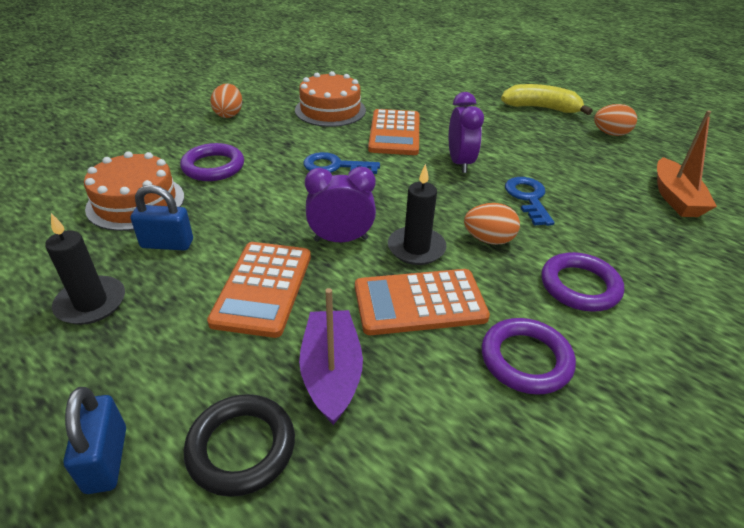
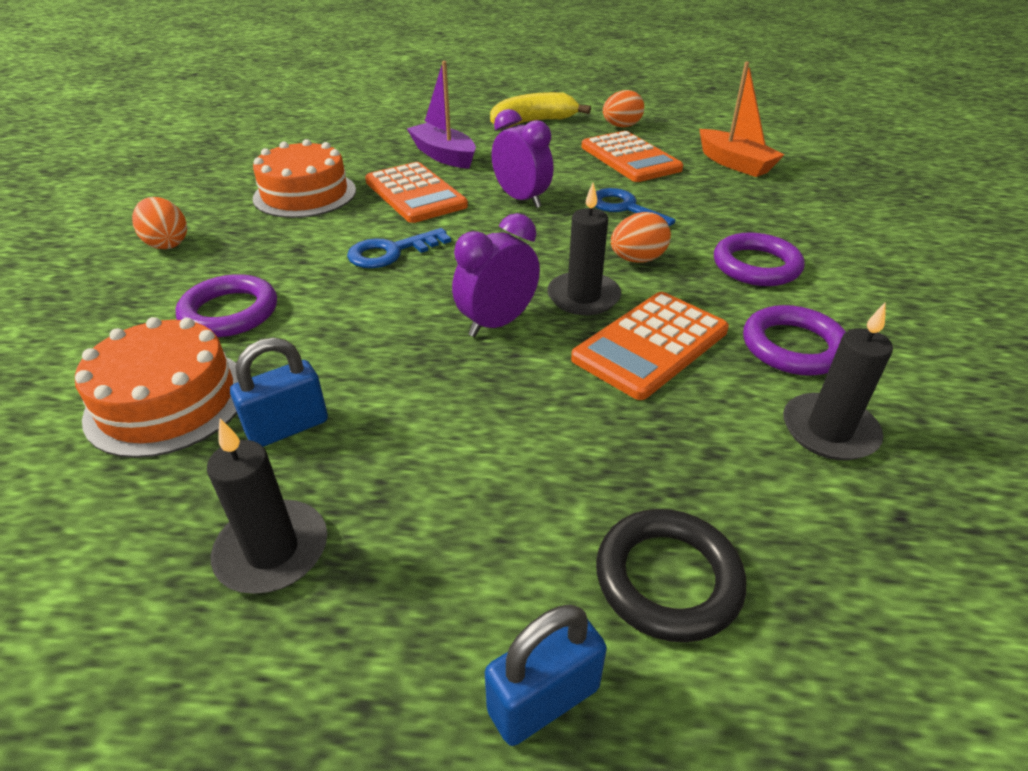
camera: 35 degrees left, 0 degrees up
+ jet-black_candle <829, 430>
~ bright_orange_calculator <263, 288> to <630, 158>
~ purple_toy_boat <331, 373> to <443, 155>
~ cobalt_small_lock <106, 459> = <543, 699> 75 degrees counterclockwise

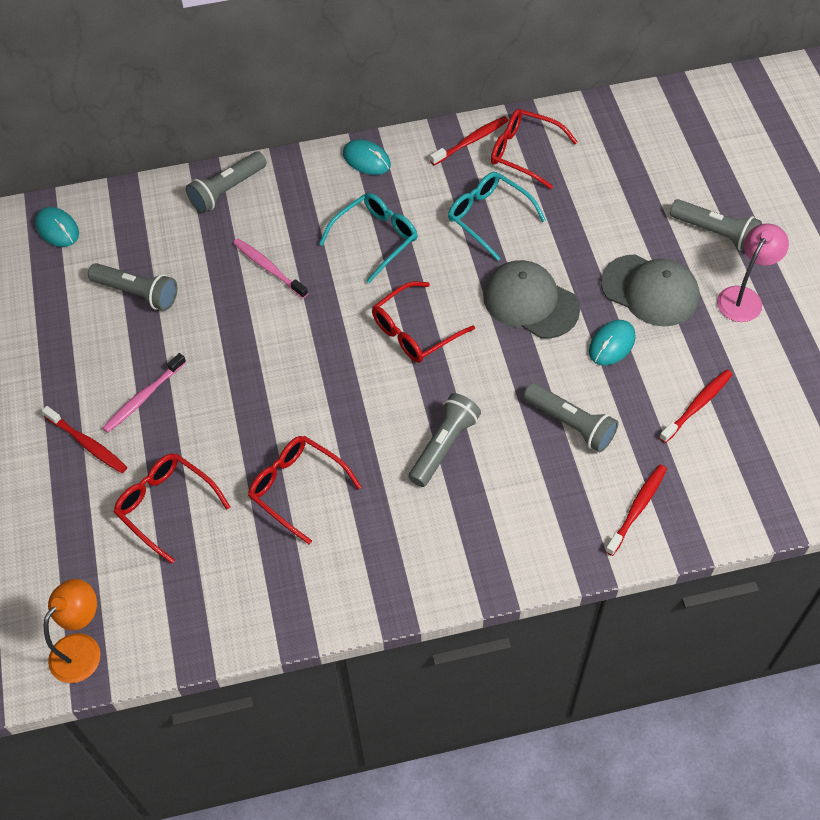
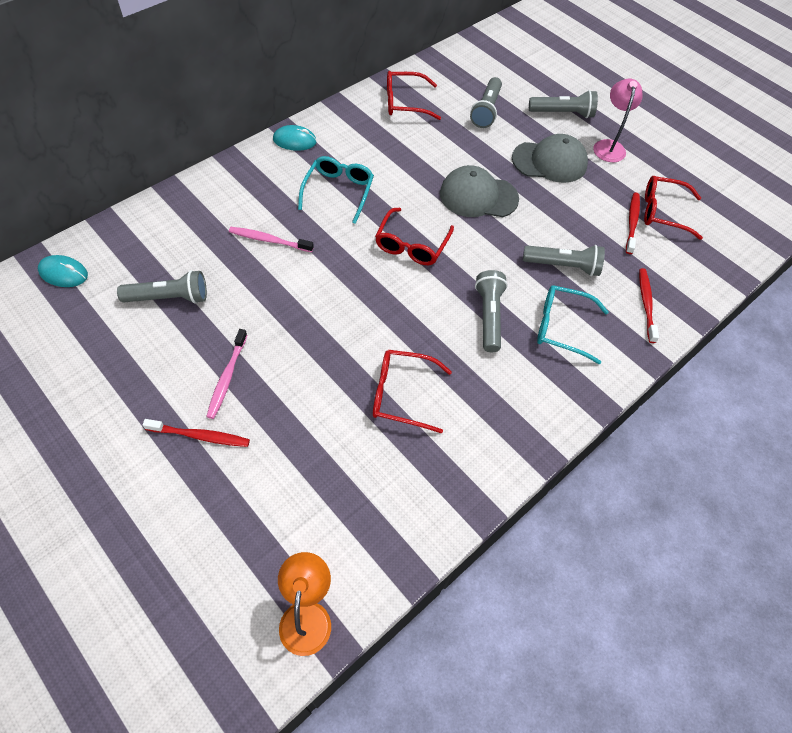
camera: 35 degrees left, 0 degrees up
- red_toothbrush <471, 141>
- teal_PC_mouse <611, 344>
~ red_eyeglasses <166, 506> to <663, 212>
~ ash-grey_torch <227, 190> to <486, 110>
~ teal_eyeglasses <489, 218> to <562, 327>

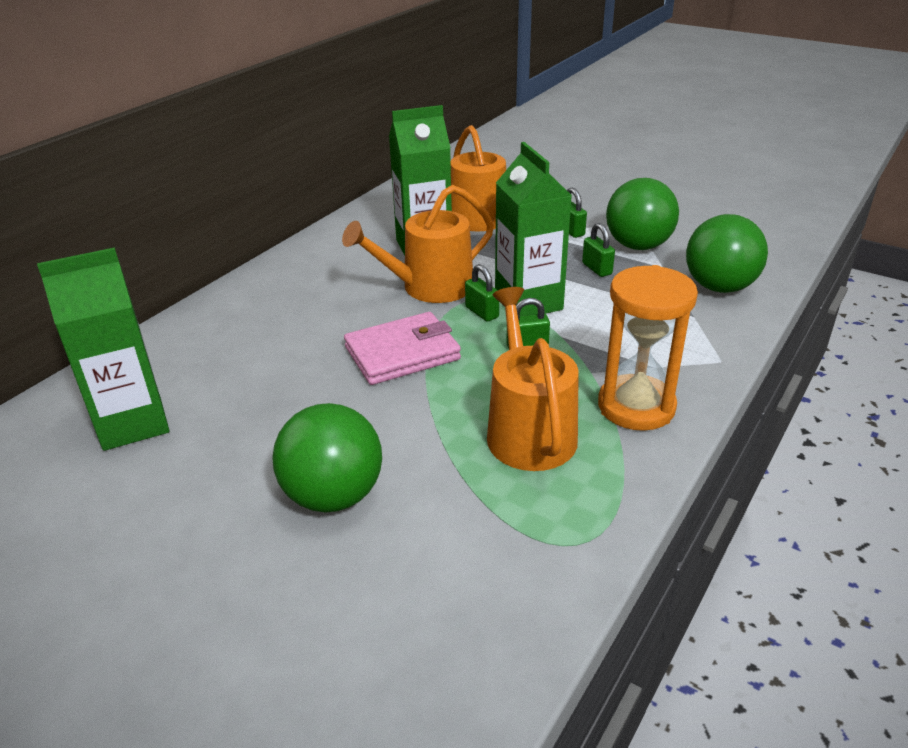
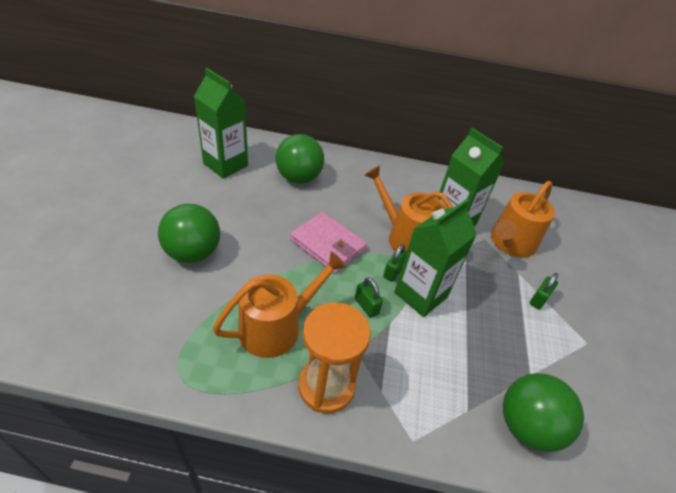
camera: 60 degrees right, 10 degrees up
- emerald_small_lock <597, 269>
~ emerald_play_ball <638, 246> to <299, 178>

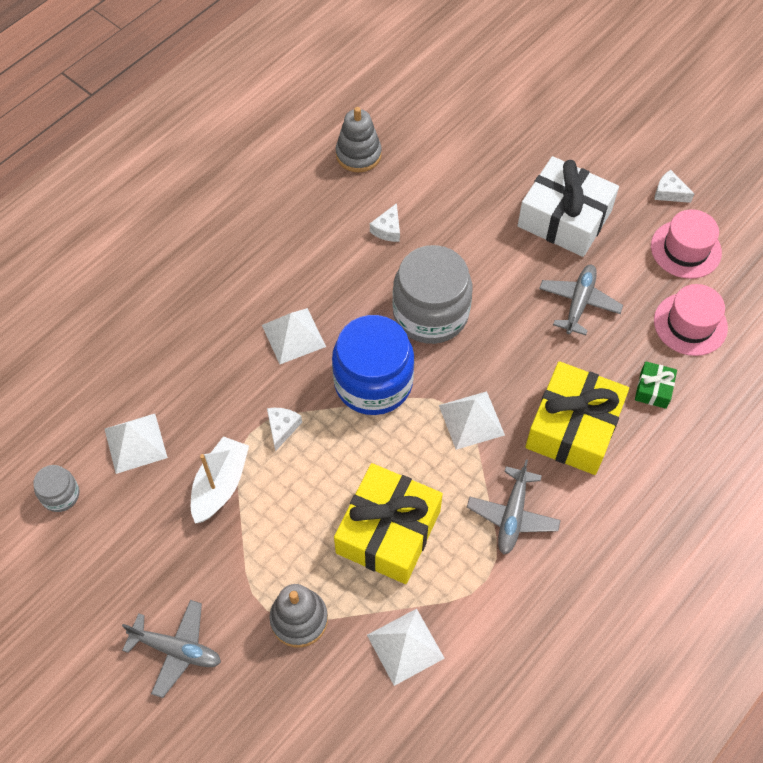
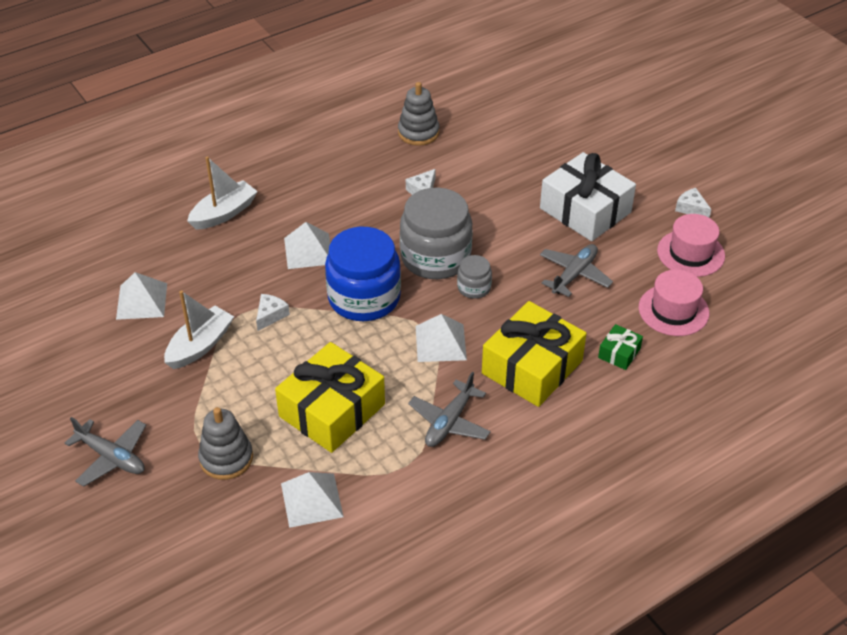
camera: 15 degrees right, 15 degrees down
+ white_toy_boat <224, 213>
~ ash-grey_preserve_jar <60, 495> to <474, 287>

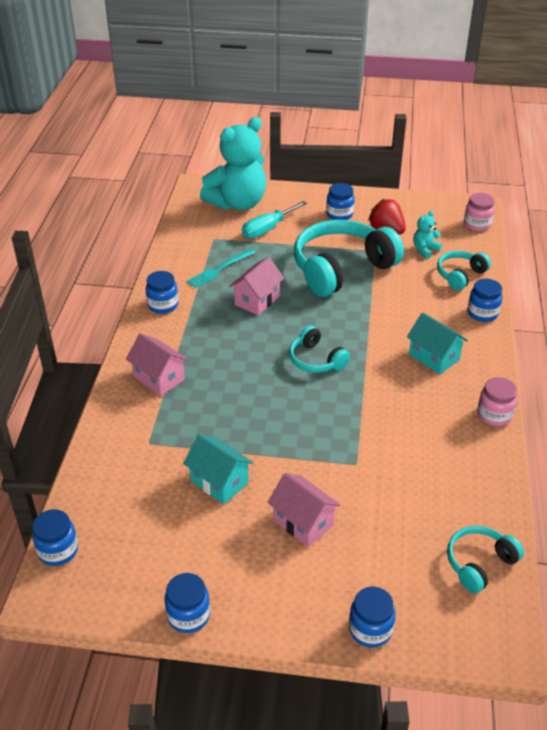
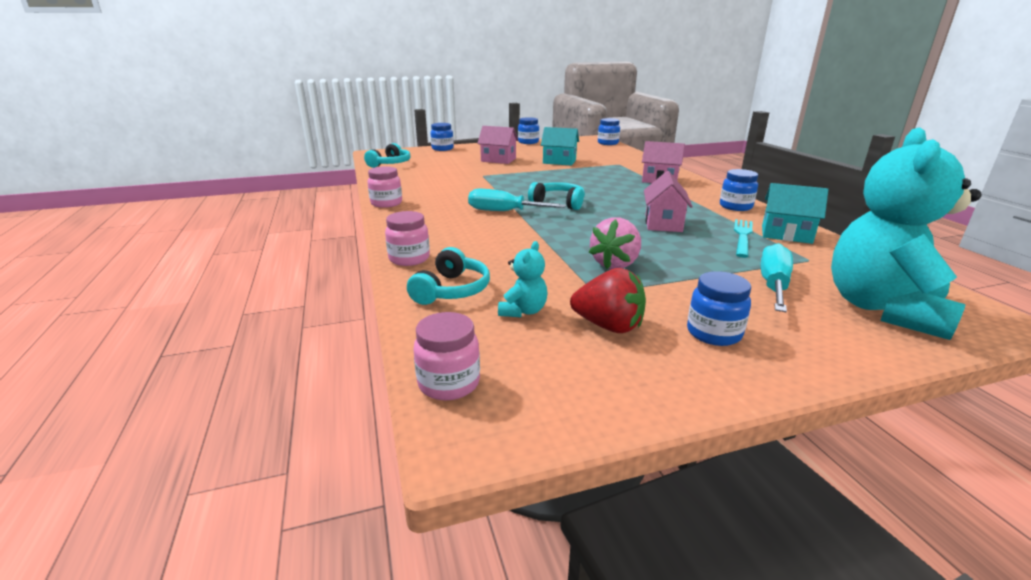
camera: 155 degrees right, 15 degrees down
+ teal_flat_screwdriver <503, 211>
~ teal_toy_house <434, 357> to <786, 234>
~ teal_headset <341, 269> to pink_strawberry <615, 264>
~ cobalt_preserve_jar <482, 313> to pink_preserve_jar <409, 259>

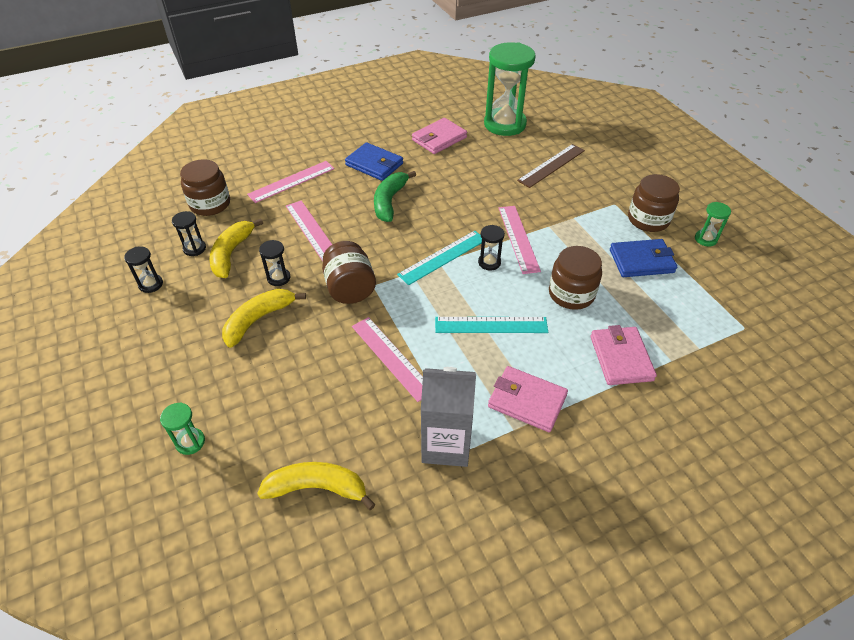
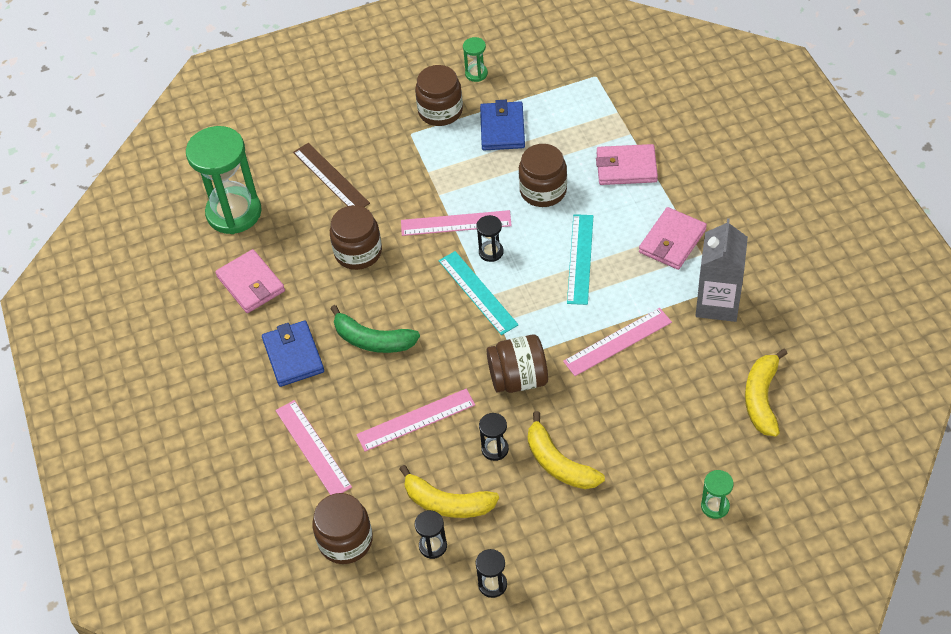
camera: 80 degrees left, 5 degrees up
+ dark_brown_preserve_jar <358, 252>
~ cobalt_card_wallet <374, 164> = <293, 356> 60 degrees counterclockwise

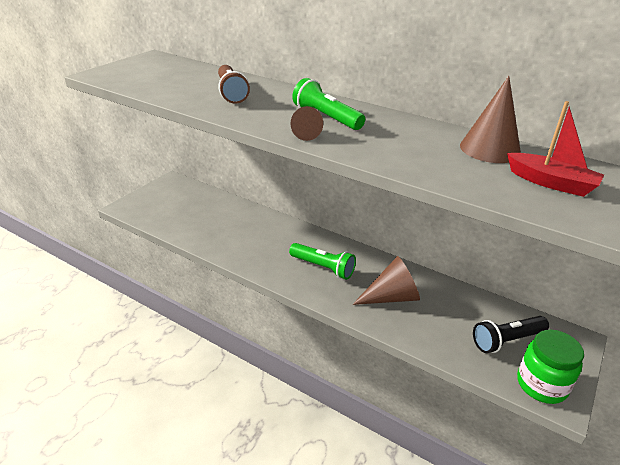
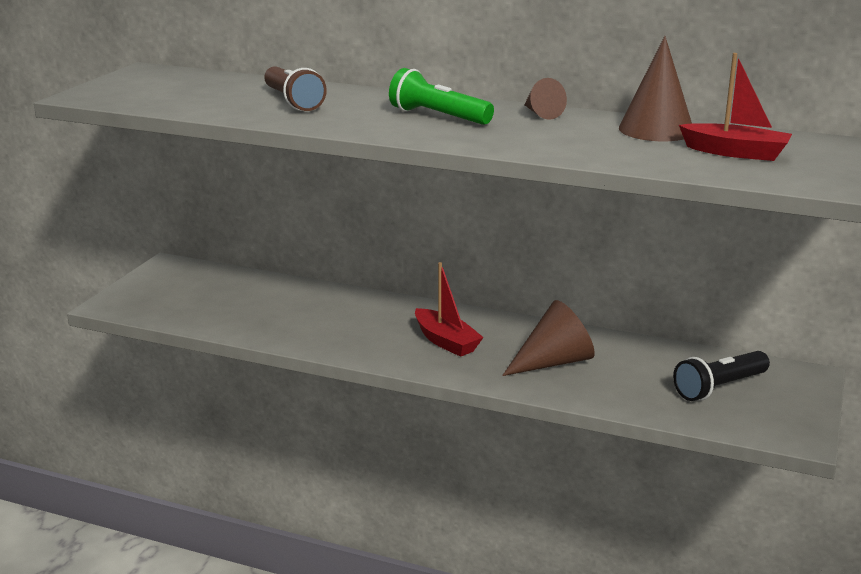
camera: 10 degrees left, 10 degrees down
- emerald_preserve_jar <541, 385>
~ dark_brown_cone <304, 133> to <541, 114>
~ emerald_torch <323, 268> to red_toy_boat <446, 342>

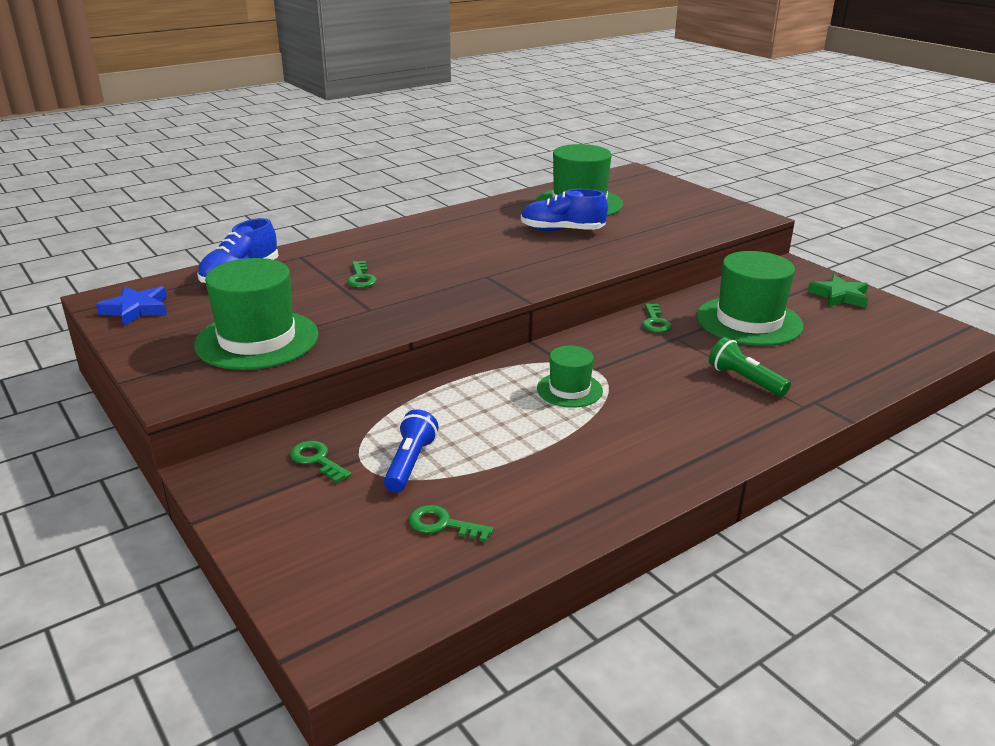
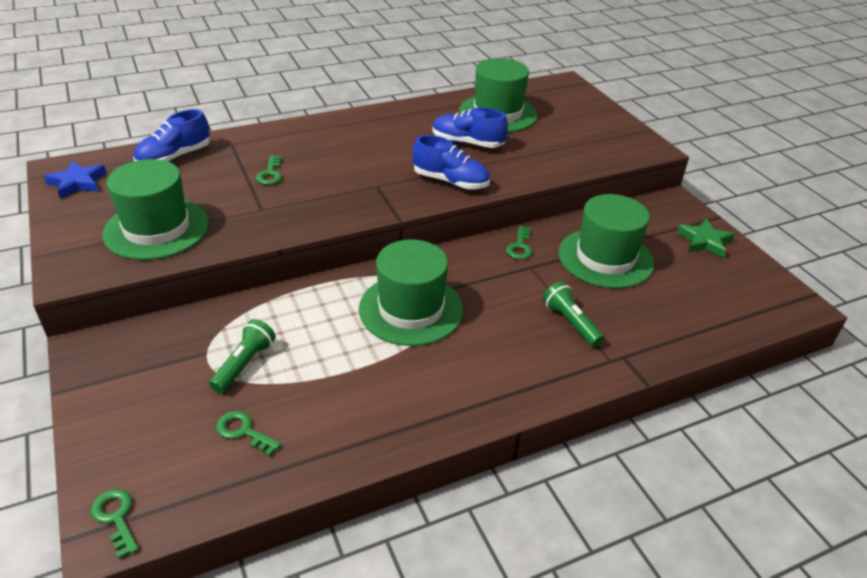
camera: 10 degrees right, 10 degrees up
+ cobalt_lace-up_shoe <450, 181>
~ emerald_latchkey <317, 460> to <116, 517>
~ cobalt_torch <410, 463> to emerald_torch <244, 364>
~ emerald_hat <569, 390> = <411, 309> x1.81

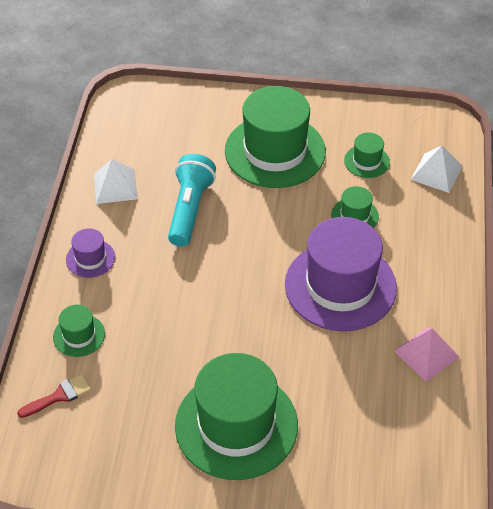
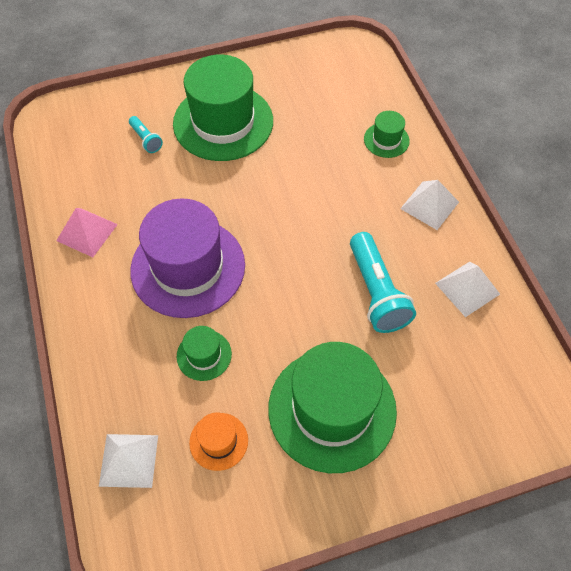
camera: 155 degrees right, 10 degrees up
- red_paintbrush <59, 396>
+ teal_torch <146, 139>
~ purple_hat <90, 258> to white_pyramid_shape <429, 205>
~ emerald_hat <366, 161> to bright_orange_hat <218, 441>

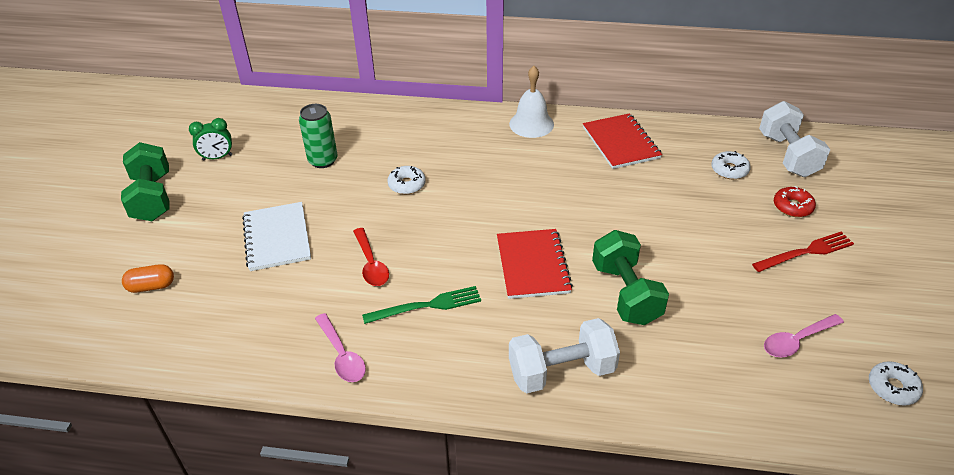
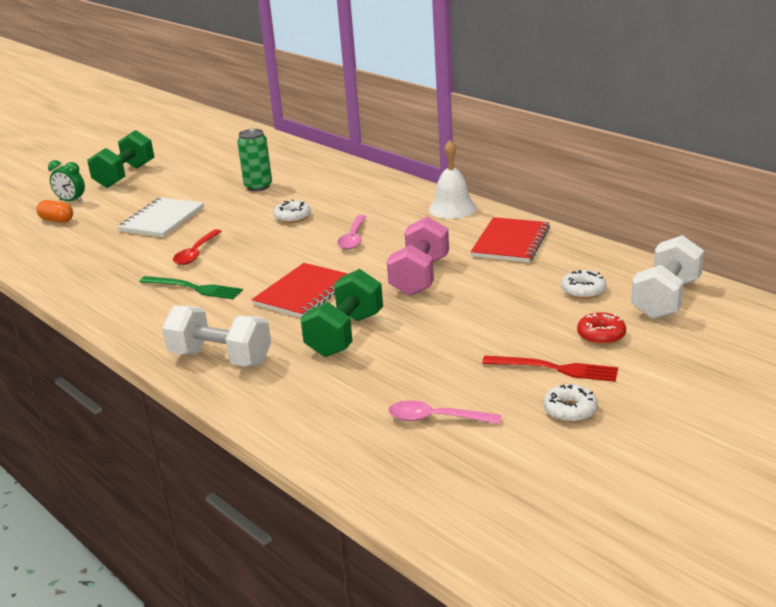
camera: 40 degrees right, 15 degrees down
+ pink_free_weight <420, 277>
~ emerald_bedside_clock <217, 157> to <71, 201>
~ pink_spoon <342, 355> to <353, 238>
~ white_donut <892, 388> to <570, 410>

